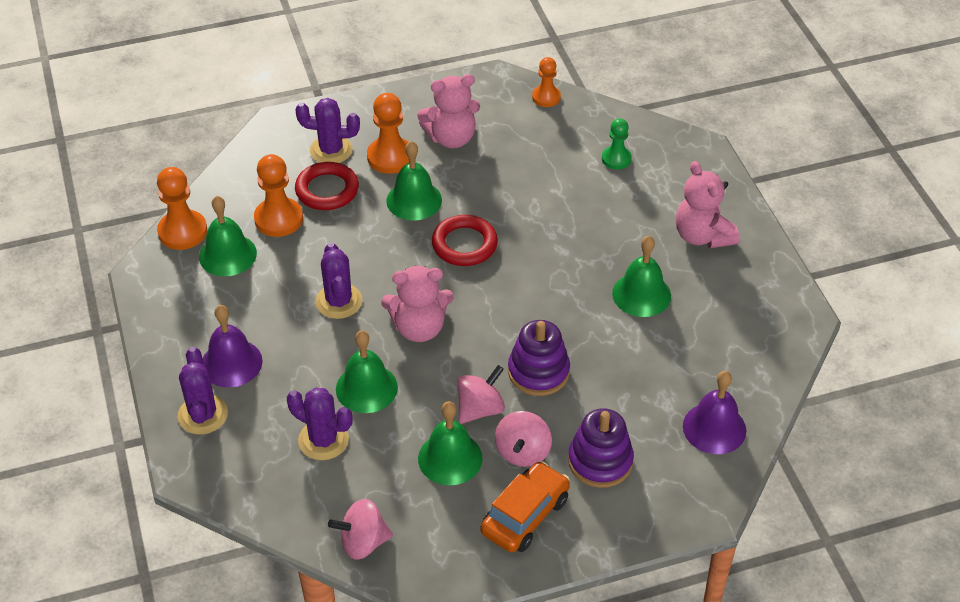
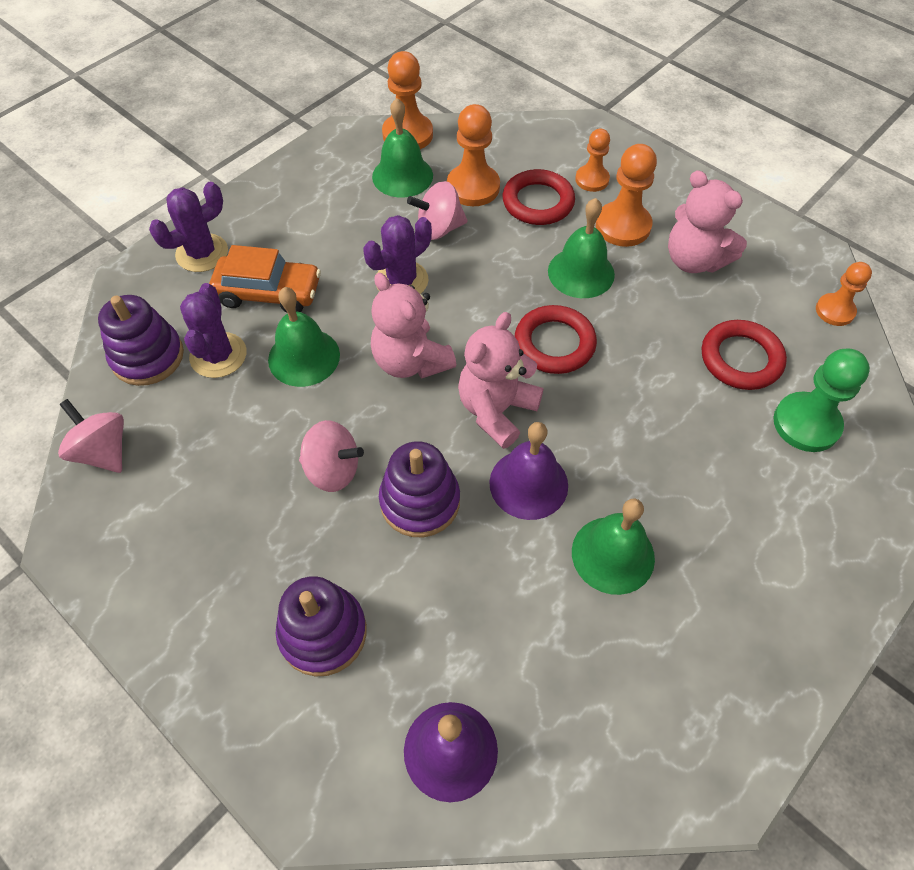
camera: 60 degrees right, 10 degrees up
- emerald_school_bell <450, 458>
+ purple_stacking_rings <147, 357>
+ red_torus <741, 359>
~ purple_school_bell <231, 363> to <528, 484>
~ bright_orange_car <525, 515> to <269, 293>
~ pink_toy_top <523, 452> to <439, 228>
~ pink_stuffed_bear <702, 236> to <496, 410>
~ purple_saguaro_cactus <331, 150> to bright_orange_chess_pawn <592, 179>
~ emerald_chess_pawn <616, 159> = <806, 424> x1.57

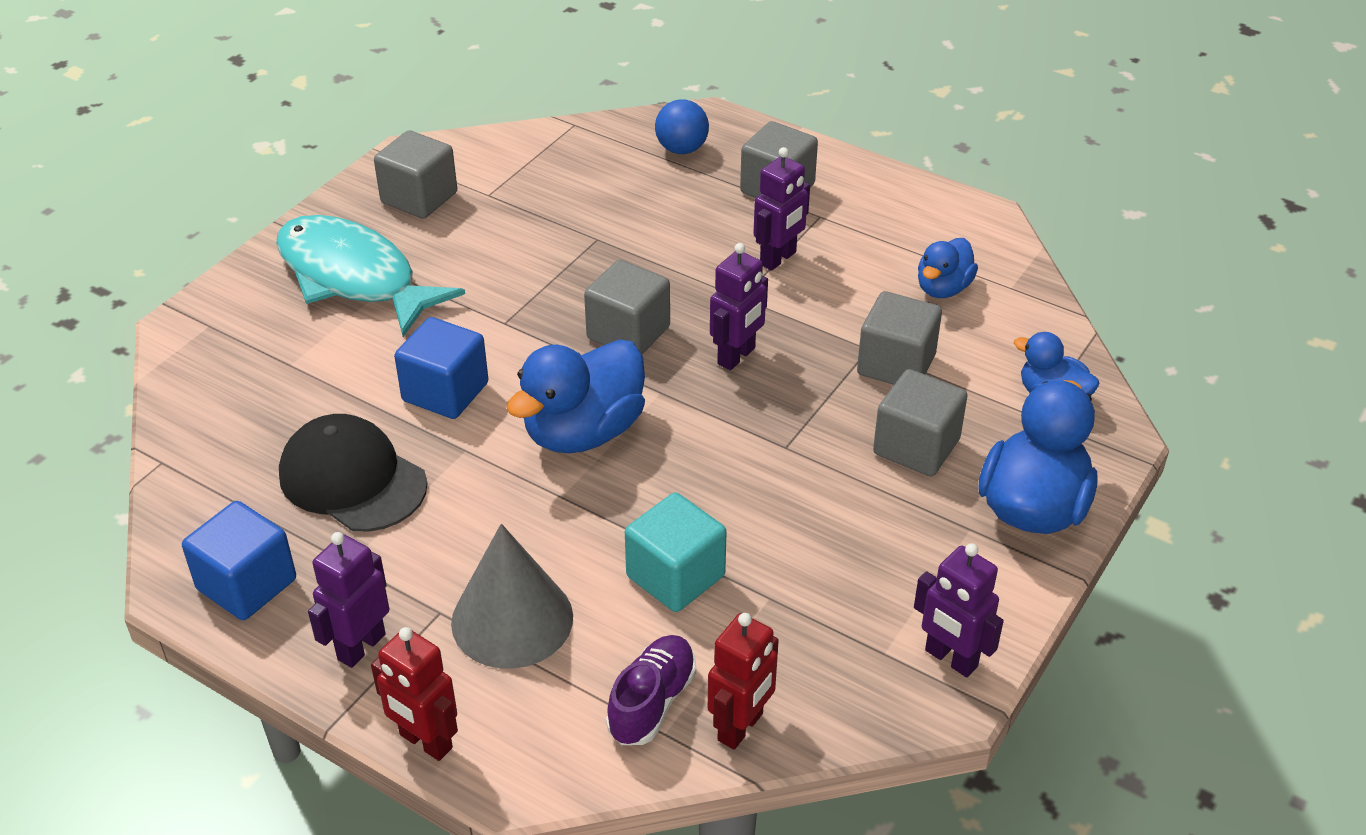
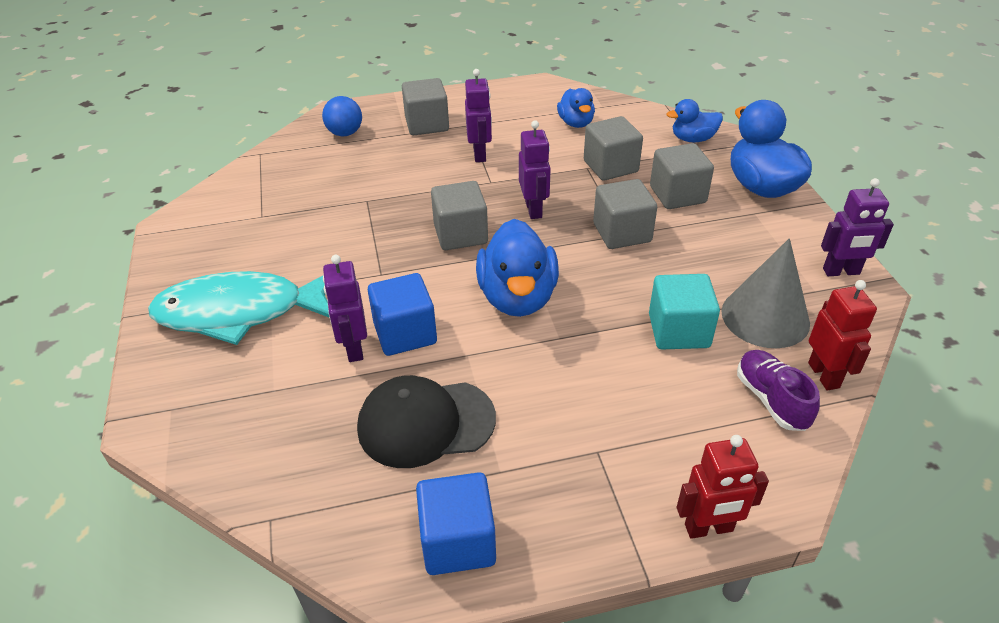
camera: 45 degrees left, 0 degrees up
~ purple_toy_robot <361, 646> to <354, 348>
~ ash-grey_solid_cube <419, 198> to <622, 233>
~ ash-grey_cone <512, 619> to <765, 317>

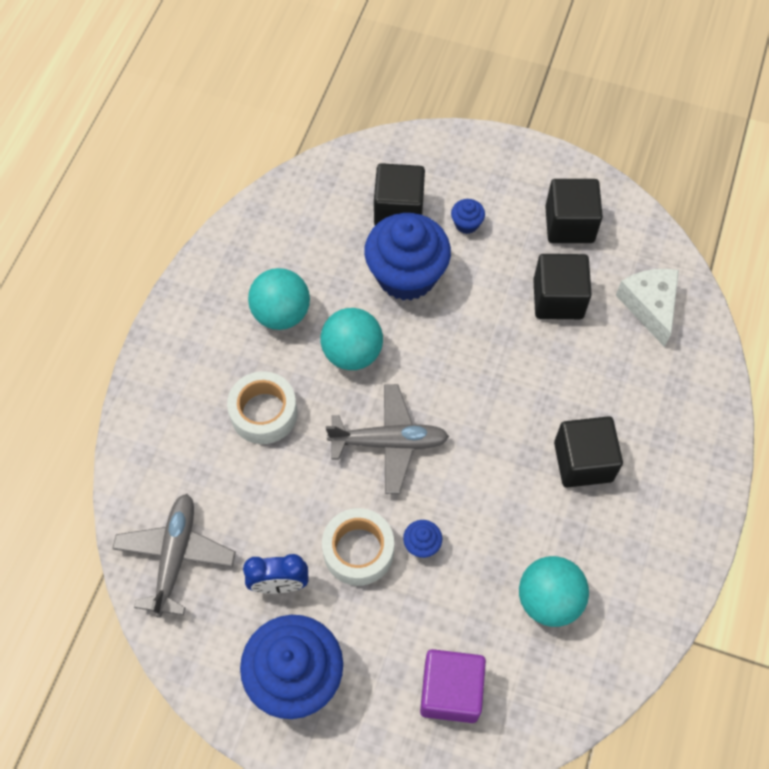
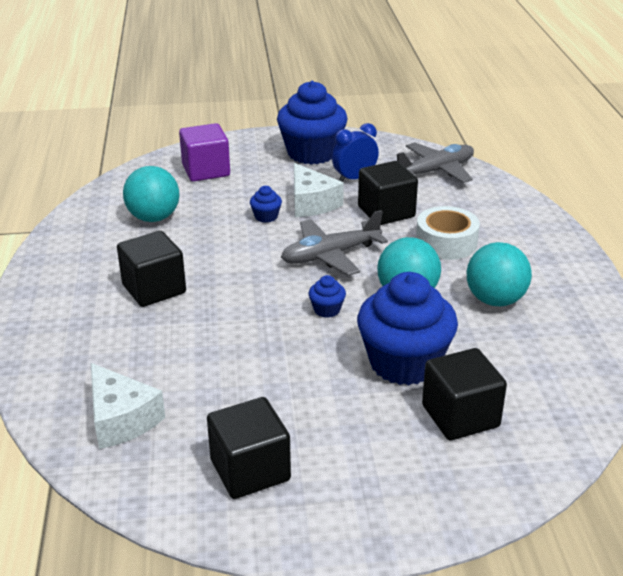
camera: 155 degrees right, 30 degrees down
~ cobalt_cupcake <466, 224> to <327, 310>
~ jet-black_solid_cube <558, 299> to <386, 212>
~ white_tape <358, 551> to white_cheese_wedge <311, 203>
~ ash-grey_plane <175, 556> = <435, 171> 105 degrees counterclockwise

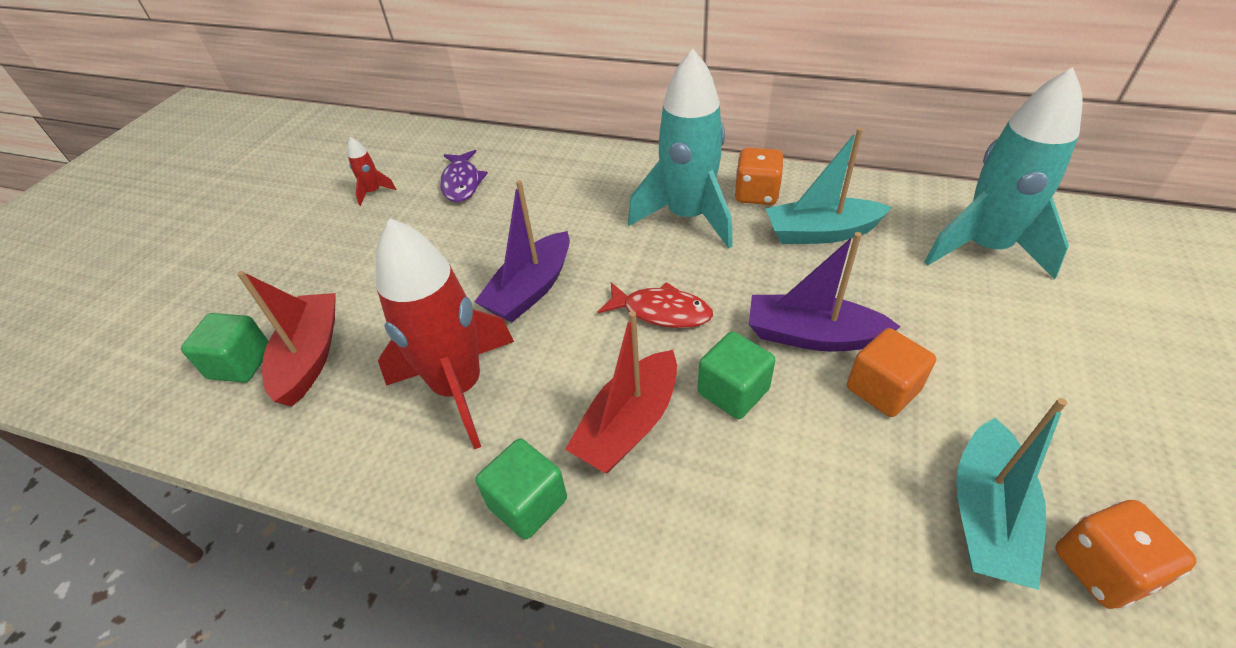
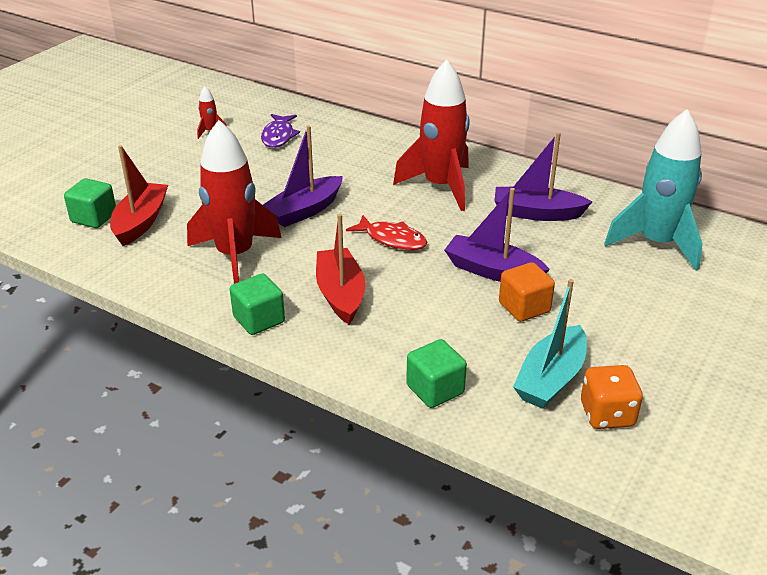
camera: 10 degrees right, 10 degrees down
- bright_orange_game_die <756, 194>
~ emerald_solid_cube <733, 391> to <435, 389>
~ teal_toy_rocket <688, 217> to red_toy_rocket <440, 186>
~ teal_toy_boat <821, 233> to purple_toy_boat <536, 213>
~ red_toy_boat <628, 424> = <340, 294> 120 degrees clockwise

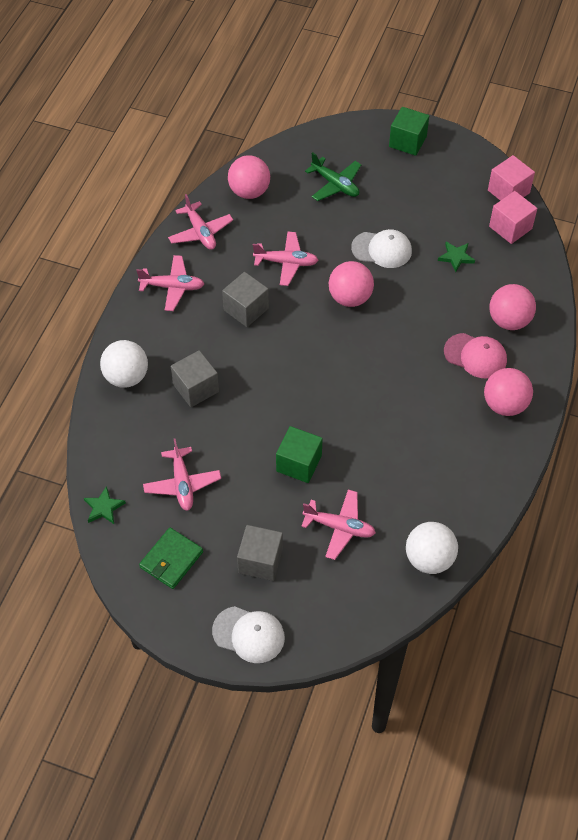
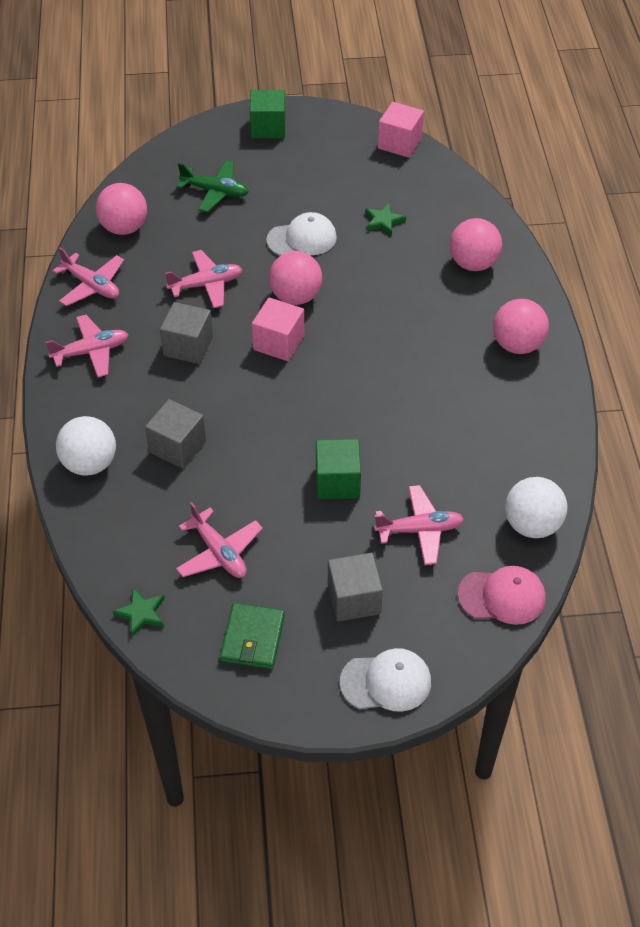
camera: 25 degrees left, 5 degrees down
~ pink_cap <475, 356> to <502, 596>
~ pink_solid_cube <510, 227> to <278, 342>

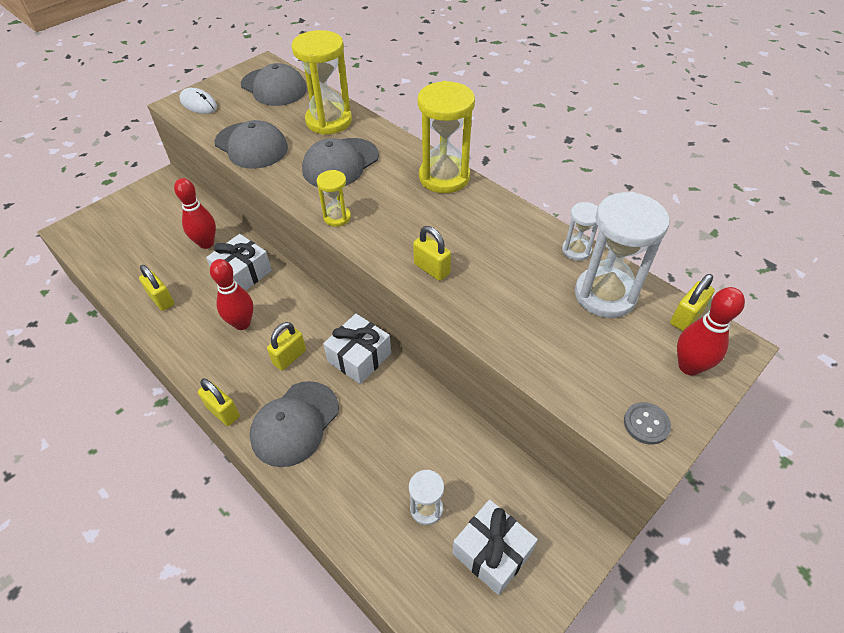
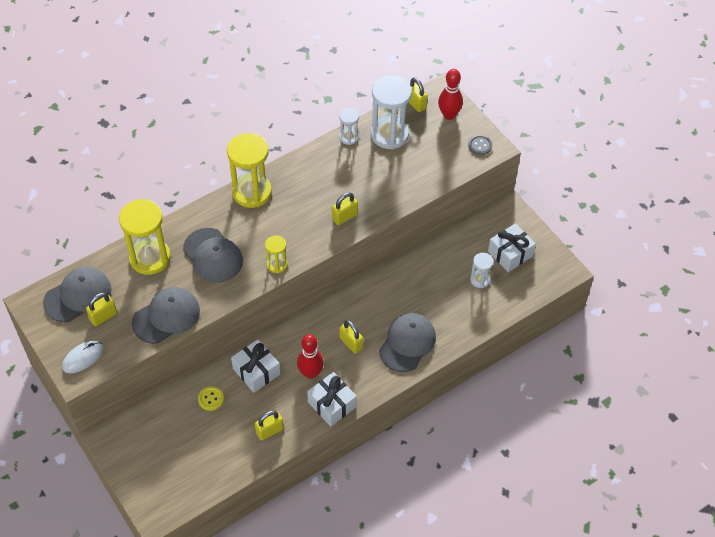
camera: 80 degrees left, 5 degrees up
~ golden_small_lock <223, 412> to <103, 316>
~ white_present <359, 357> to <332, 404>
~ red_tenpin <206, 243> to golden_shirt_button <211, 399>
~ ash-grey_cap <295, 423> = <407, 343> 105 degrees counterclockwise

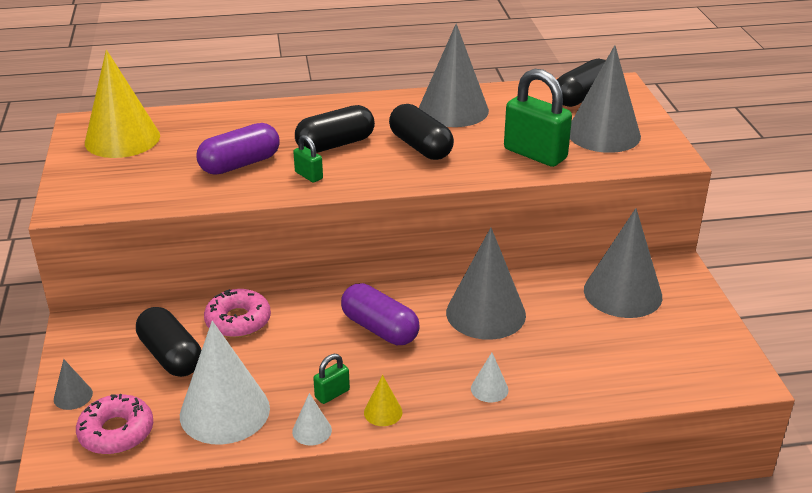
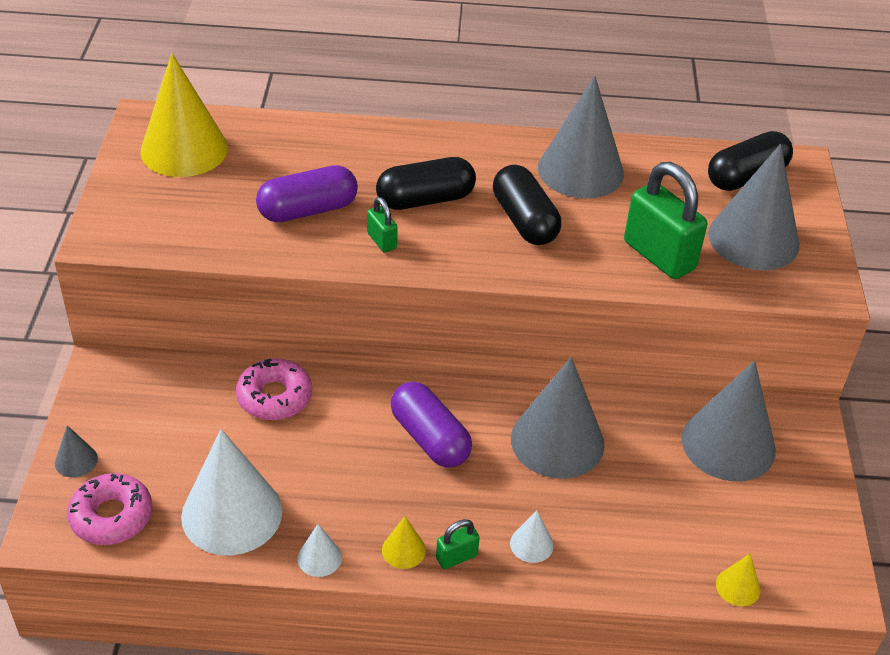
camera: 10 degrees right, 10 degrees up
- jet-black_capsule <171, 356>
+ golden_cone <738, 587>
~ emerald_small_lock <332, 394> to <456, 557>

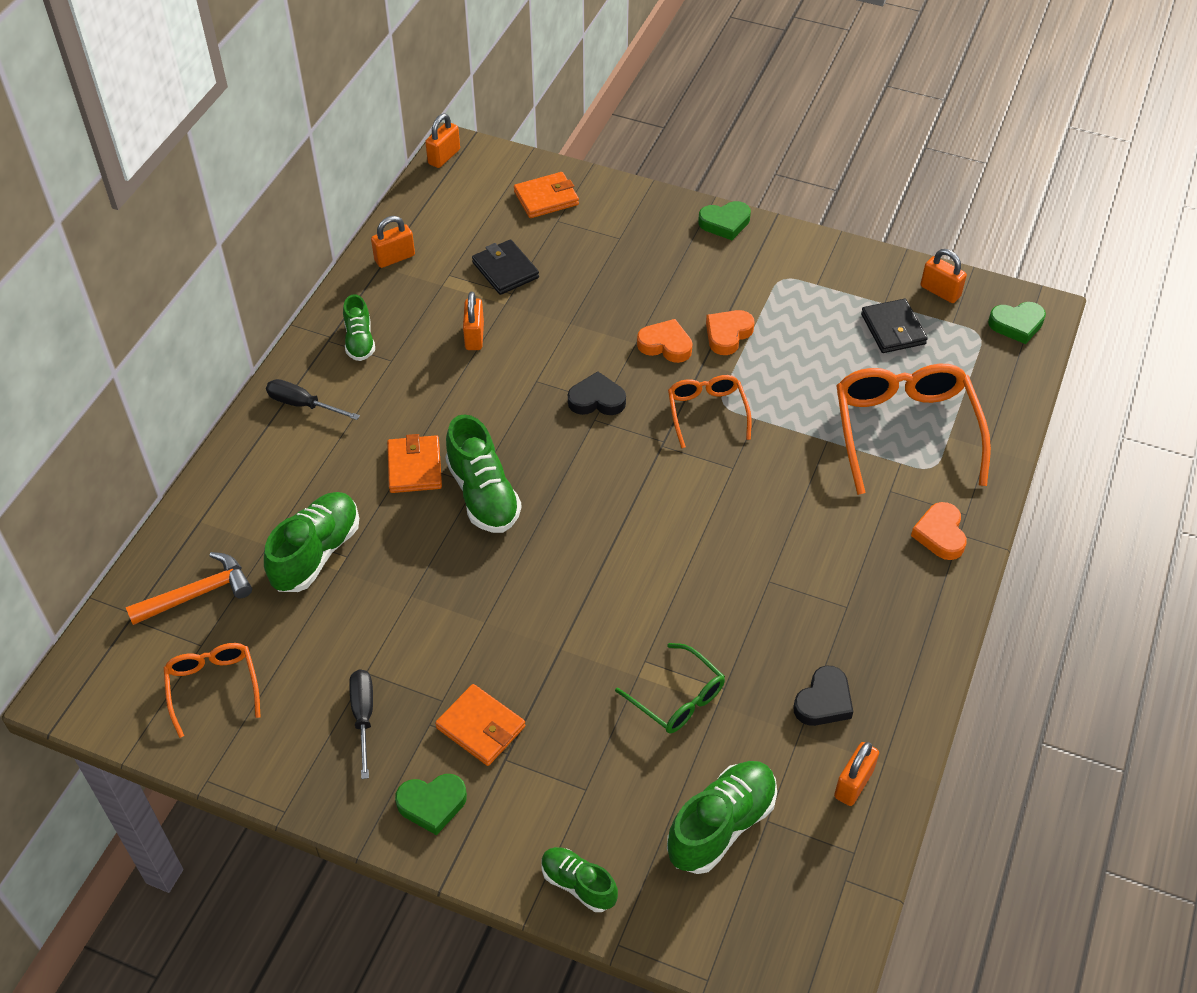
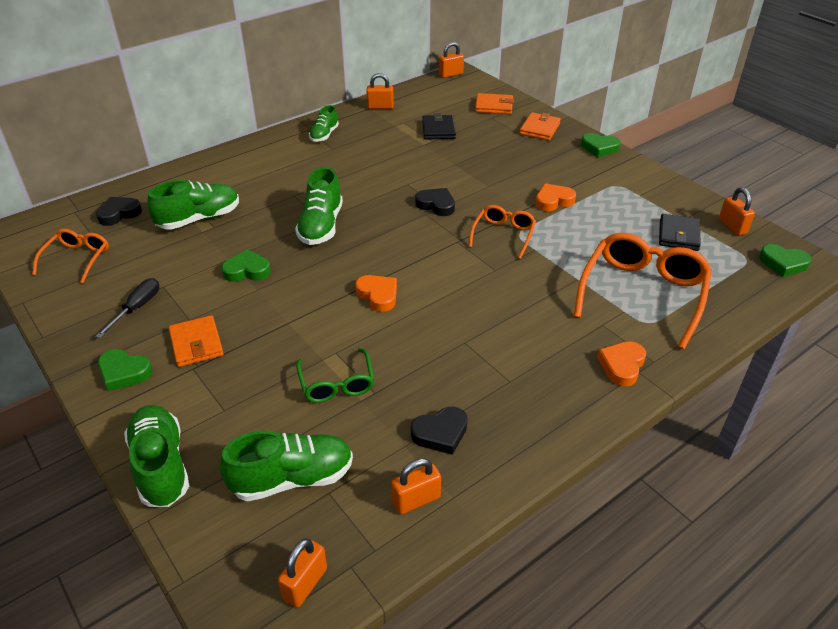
camera: 30 degrees right, 10 degrees down
- jet-black_flat_screwdriver <303, 405>
+ emerald_heart <247, 271>
~ bright_orange_card_wallet <414, 467> to <539, 129>
~ bright_orange_small_lock <474, 336> to <305, 584>
~ bright_orange_heart <665, 345> to <378, 295>
~ bright_orange_hammer <198, 594> to jet-black_heart <119, 214>
~ emerald_lace-up_shoe <578, 884> = <161, 466> x1.65

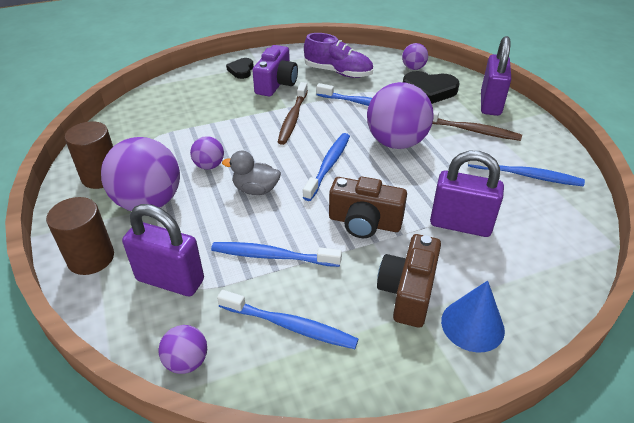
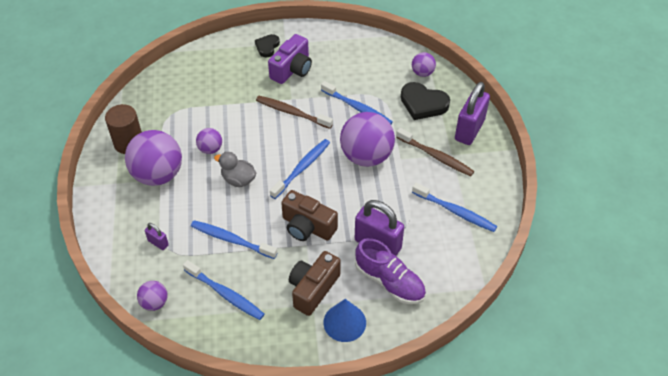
camera: 15 degrees right, 10 degrees up
- dark_brown_solid_cylinder <91, 258>
~ purple_lace-up_shoe <338, 72> to <389, 281>
~ dark_brown_toothbrush <293, 118> = <292, 113> 90 degrees clockwise
~ purple_small_lock <170, 280> = <158, 243> x0.47

